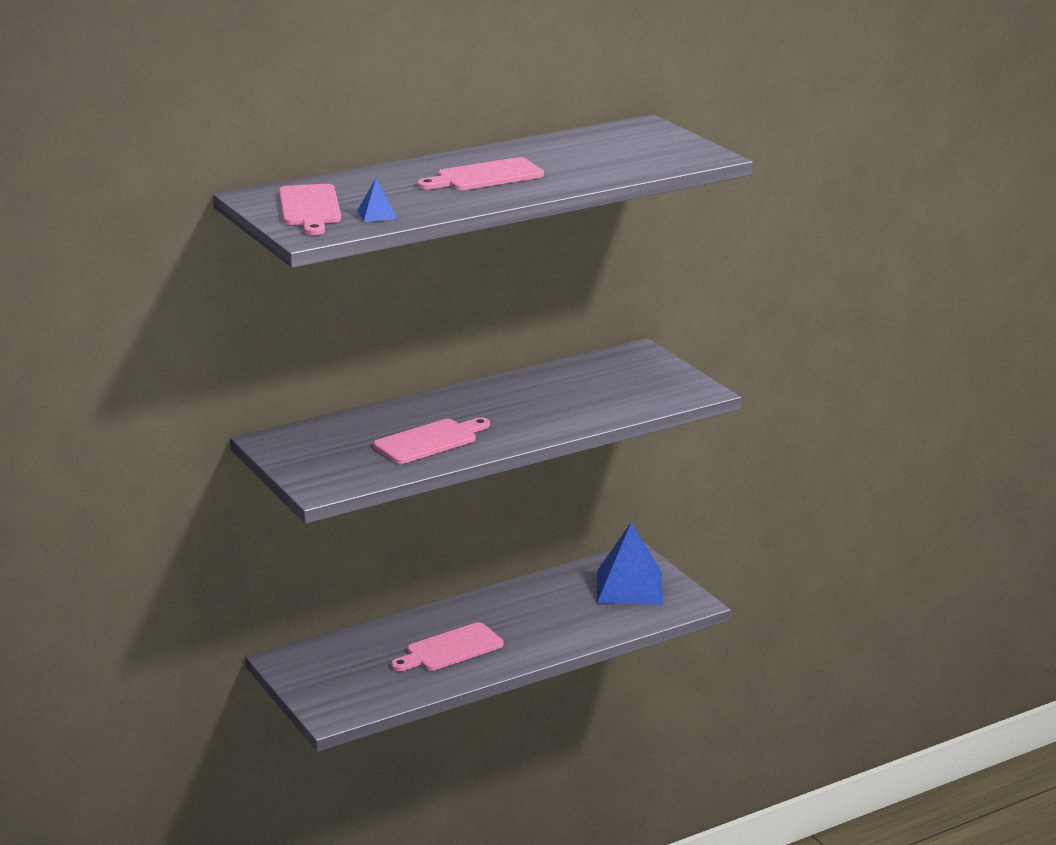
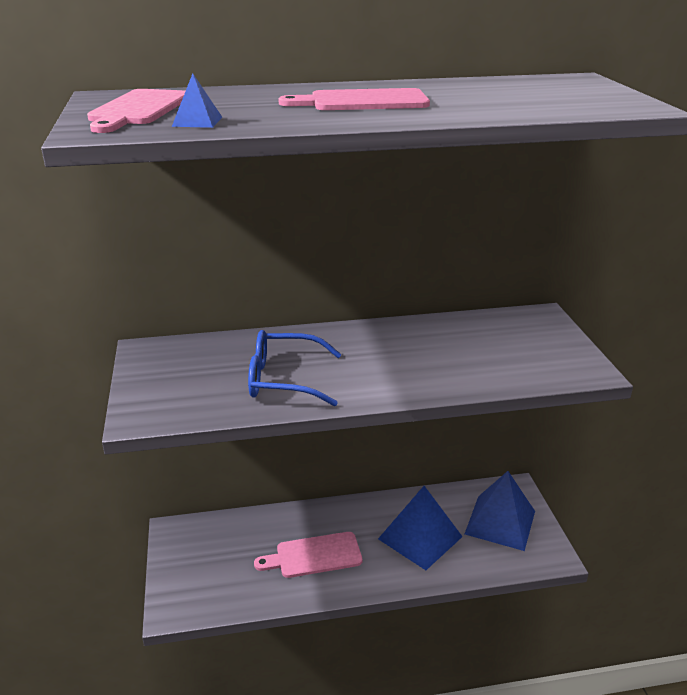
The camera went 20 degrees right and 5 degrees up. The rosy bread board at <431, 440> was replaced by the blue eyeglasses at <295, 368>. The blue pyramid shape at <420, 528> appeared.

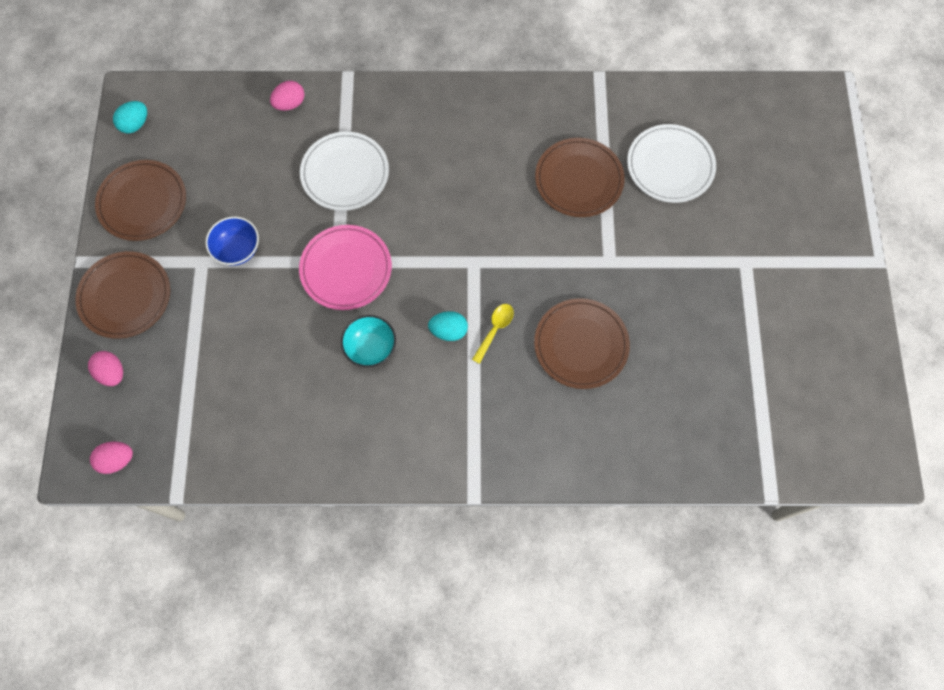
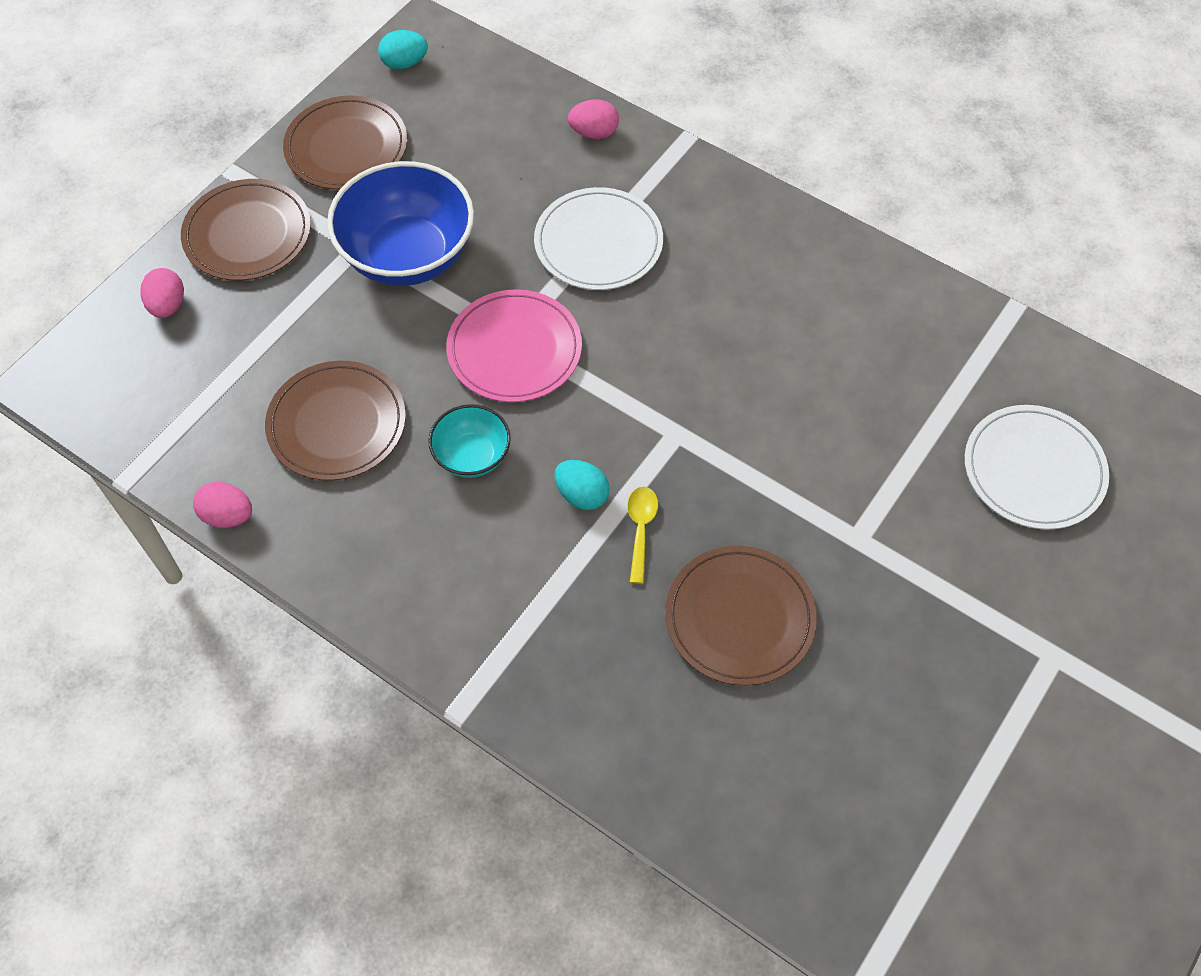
The camera went 35 degrees right and 10 degrees down. The rosy egg shape moved from <111, 457> to <222, 505>. The blue bowl at <232, 241> changed to 1.91 times the size. The golden teaspoon at <493, 334> turned 60 degrees counterclockwise. The brown dinner plate moved from <580, 177> to <335, 421>.

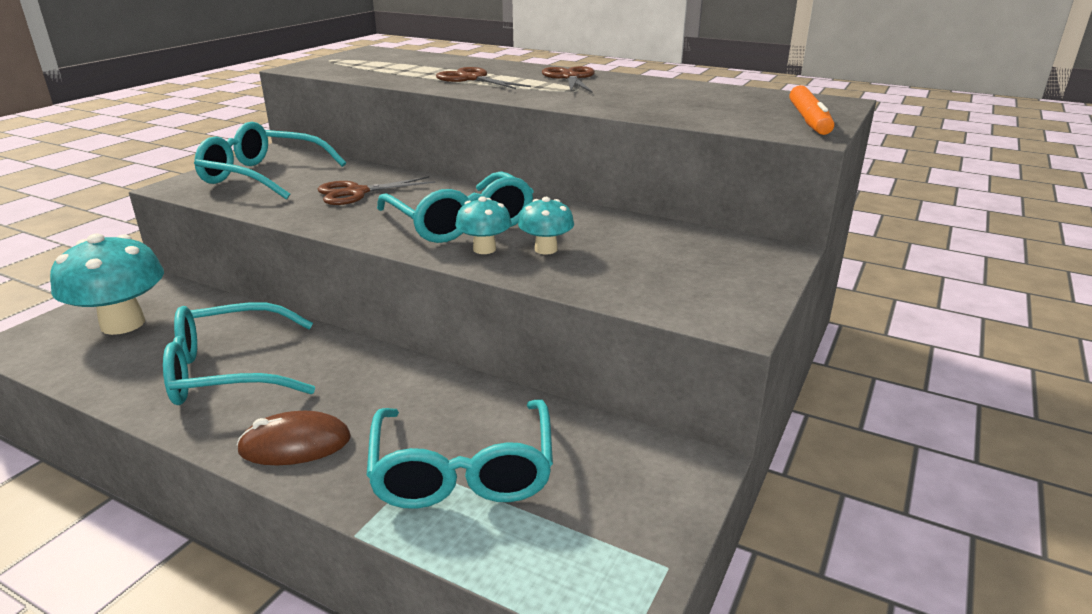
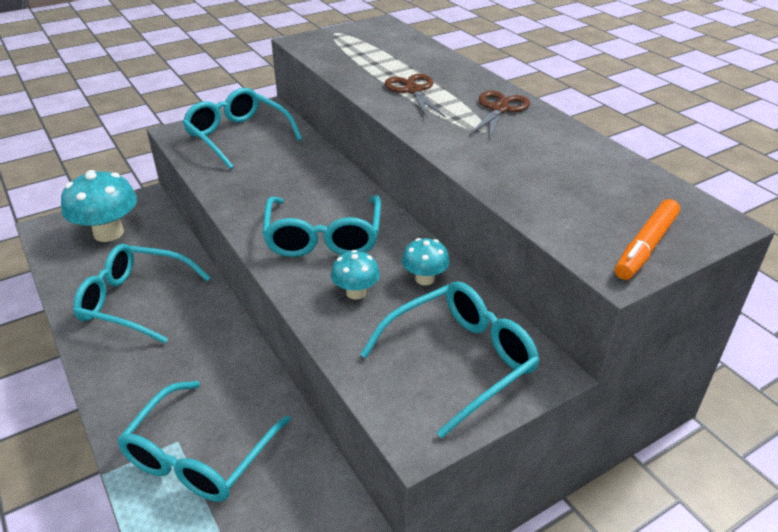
The camera went 30 degrees right and 10 degrees up. The brown computer mouse at <294, 438> disappeared. The brown scissors at <376, 190> disappeared. The turquoise fungus moved from <483, 225> to <426, 261>. The turquoise eyeglasses at <450, 360> appeared.

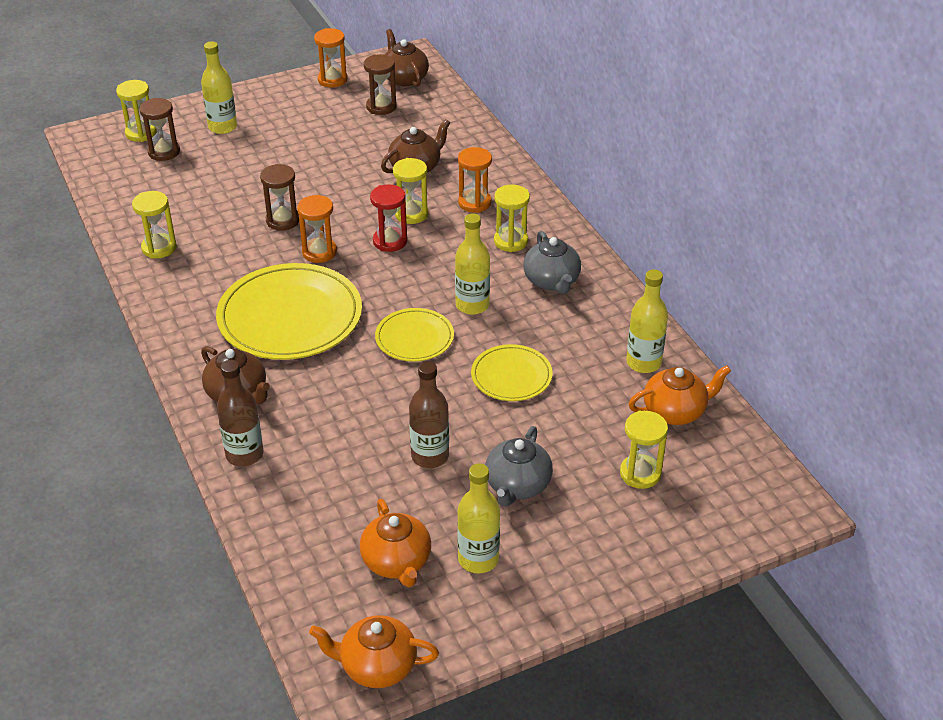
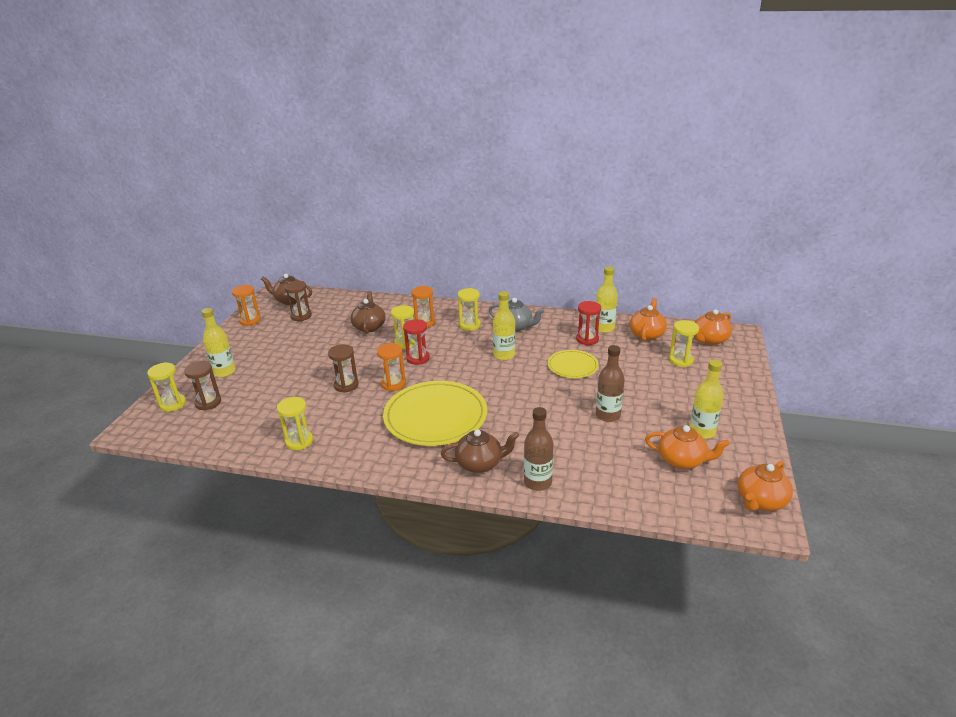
The camera went 50 degrees left and 10 degrees down. The golden dinner plate at <414, 335> disappeared. The gray china teapot at <519, 466> disappeared. The scarlet sand timer at <588, 323> appeared. The orange-coloured china teapot at <713, 327> appeared.

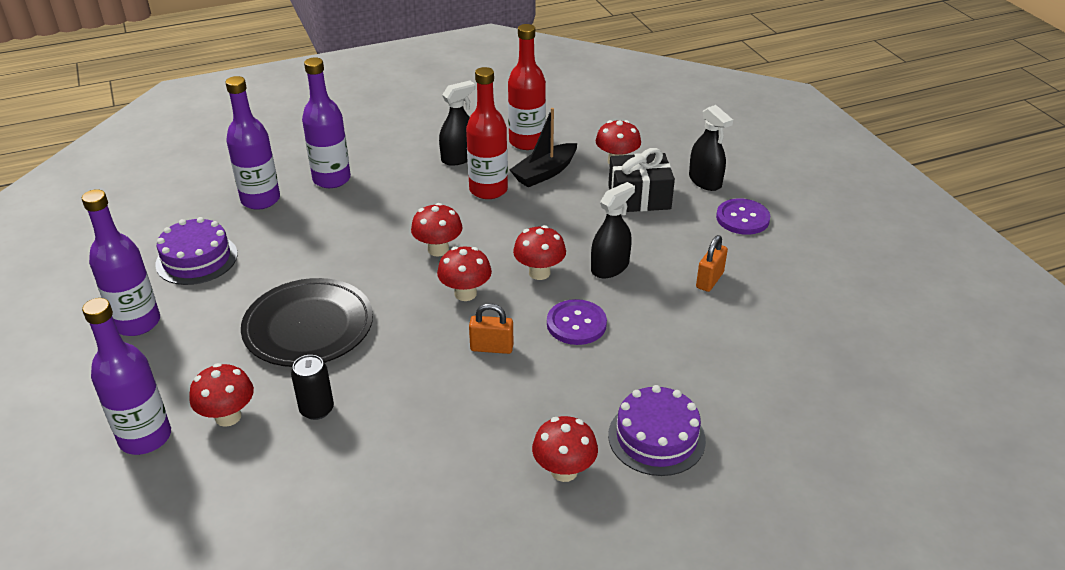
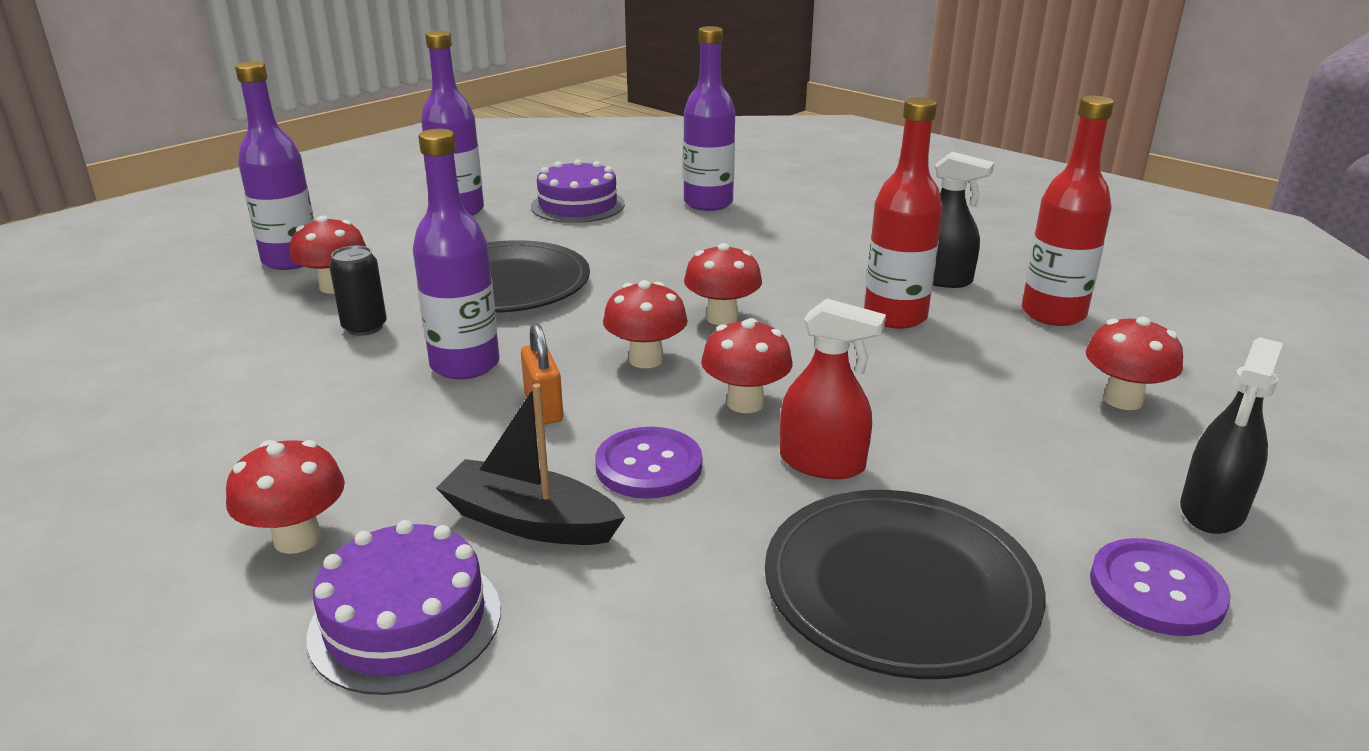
The camera went 65 degrees right and 10 degrees down. The royal purple flask moved from <326, 122> to <456, 254>. The black toy boat moved from <543, 147> to <530, 464>. The black sprayer at <613, 230> became the scarlet sprayer at <833, 388>. The black present at <641, 180> disappeared. The orange-coloured small lock at <712, 263> was replaced by the black dinner plate at <905, 584>.

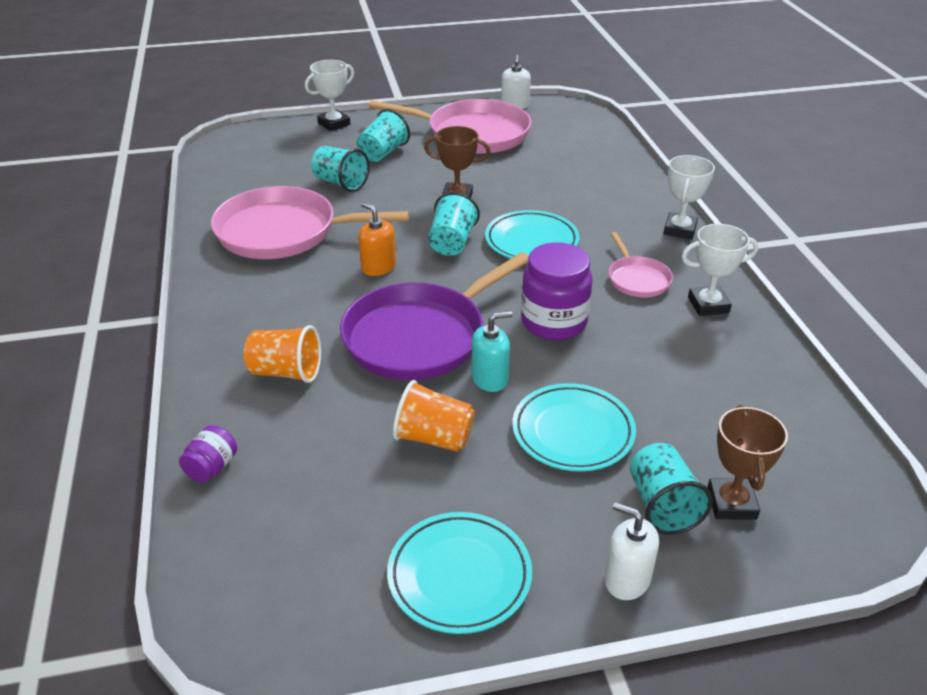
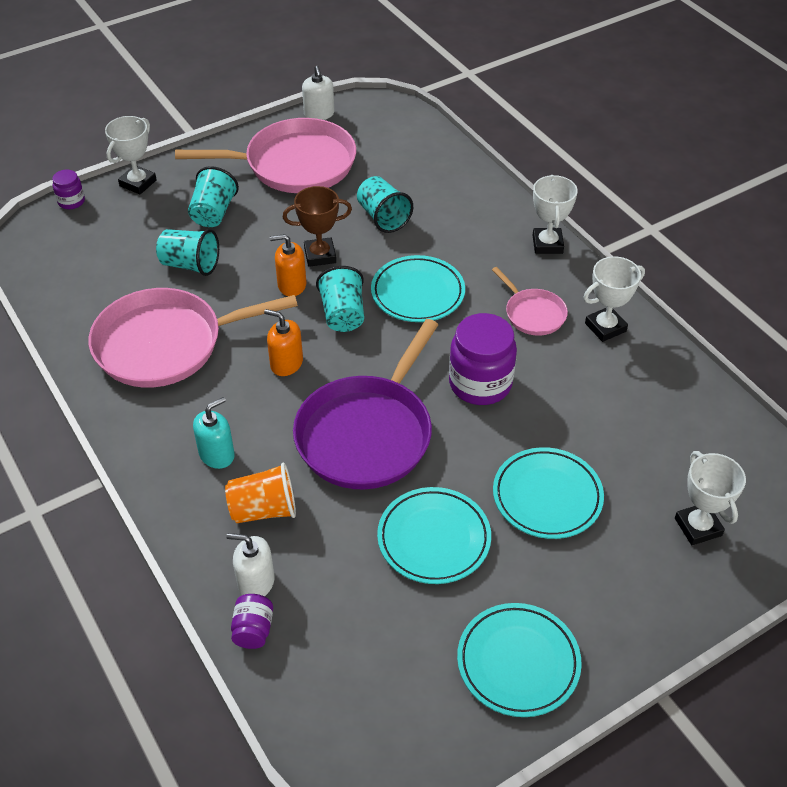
The camera went 20 degrees left and 10 degrees up. The orange-coloured cup at <434, 416> was replaced by the turquoise dinner plate at <434, 535>. The turquoise pump bottle moved from <491, 351> to <214, 433>. The white pump bottle moved from <631, 551> to <250, 564>. The turquoise cup moved from <671, 489> to <385, 204>. The brown prize cup at <747, 462> became the white prize cup at <710, 498>. The royal purple preserve jar at <68, 189> appeared. The orange-coloured pump bottle at <288, 265> appeared.

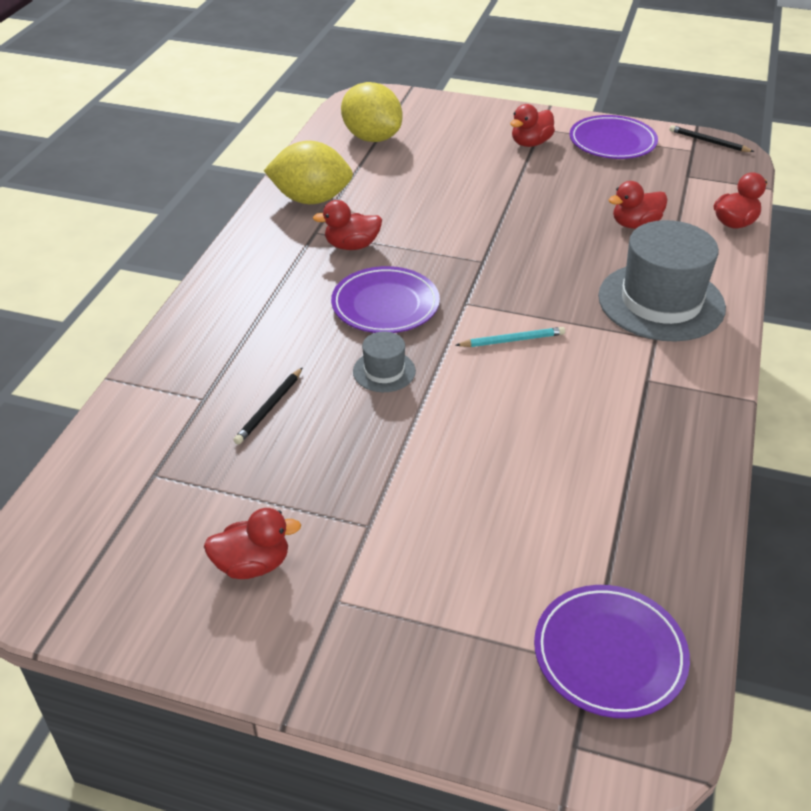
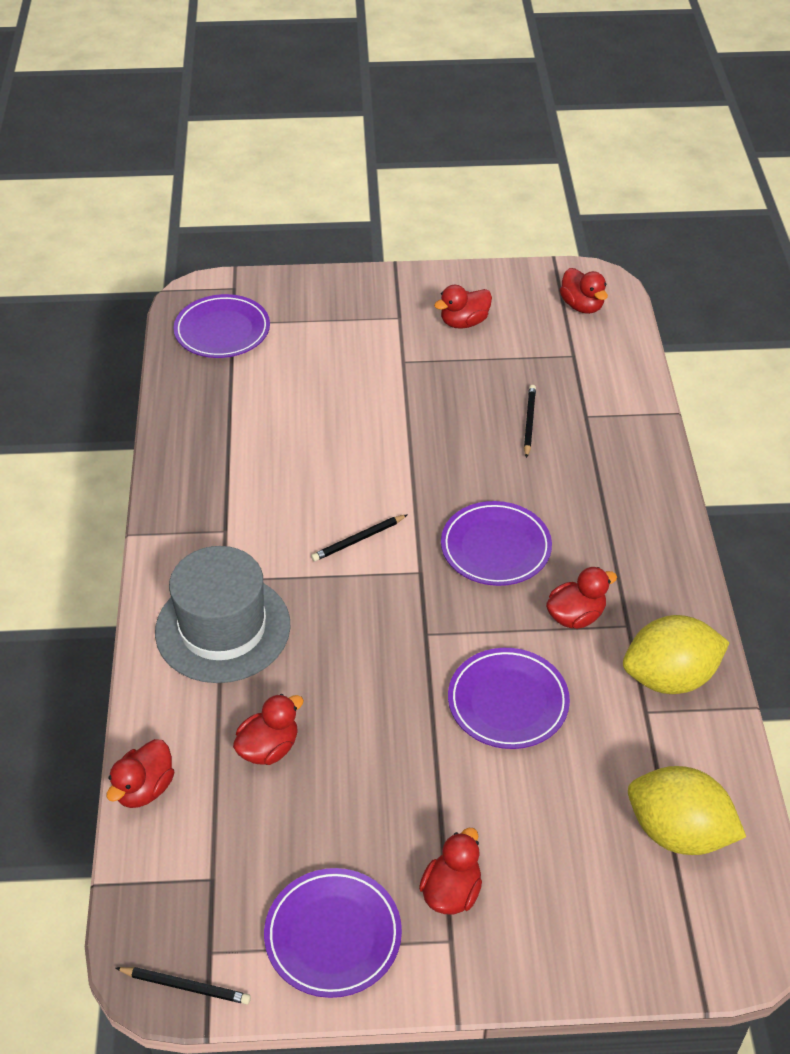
The camera went 160 degrees right and 5 degrees up. The gray hat at <384, 361> disappeared. The turquoise wooden pencil at <510, 337> became the black wooden pencil at <359, 537>. The royal purple dinner plate at <509, 698> appeared. The scarlet toy duck at <584, 291> appeared.

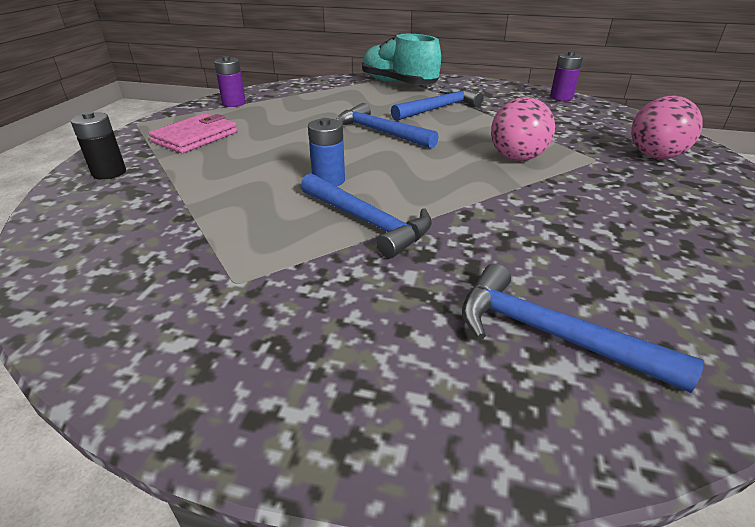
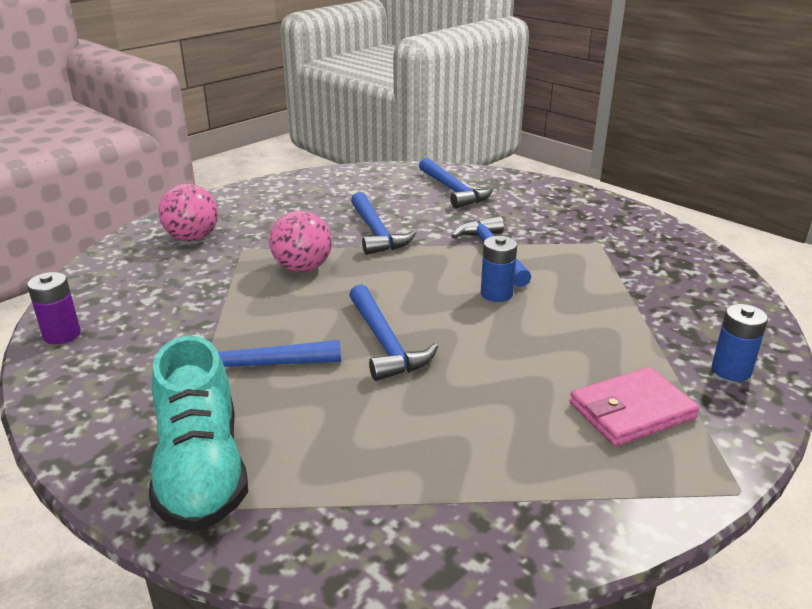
The camera went 150 degrees left and 5 degrees down. The black power cell at <98, 145> became the blue power cell at <740, 342>. The royal purple power cell at <230, 81> disappeared. The blue claw hammer at <383, 223> appeared.

